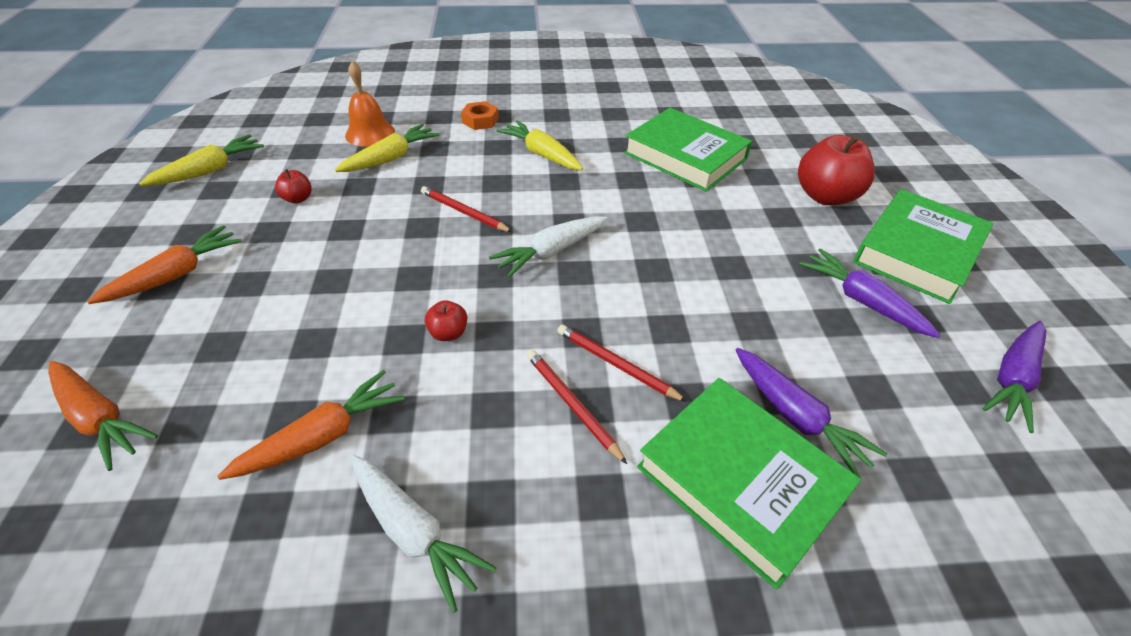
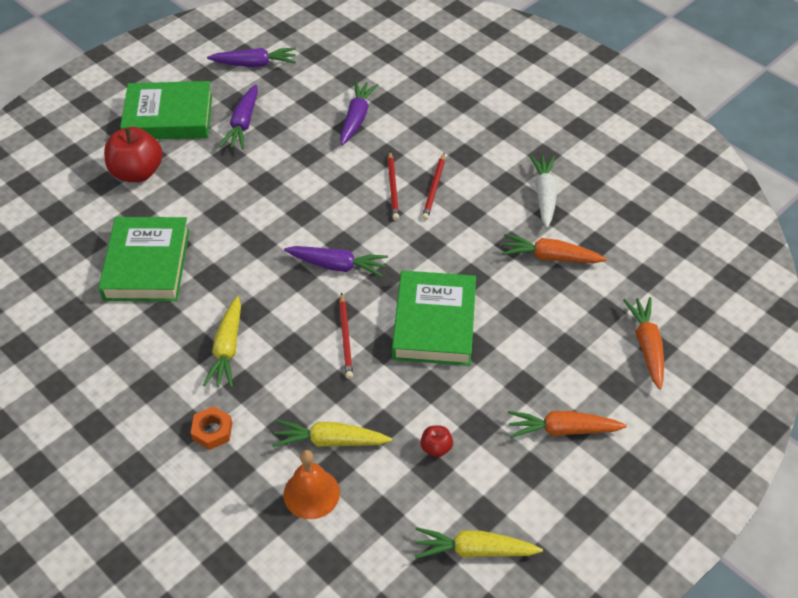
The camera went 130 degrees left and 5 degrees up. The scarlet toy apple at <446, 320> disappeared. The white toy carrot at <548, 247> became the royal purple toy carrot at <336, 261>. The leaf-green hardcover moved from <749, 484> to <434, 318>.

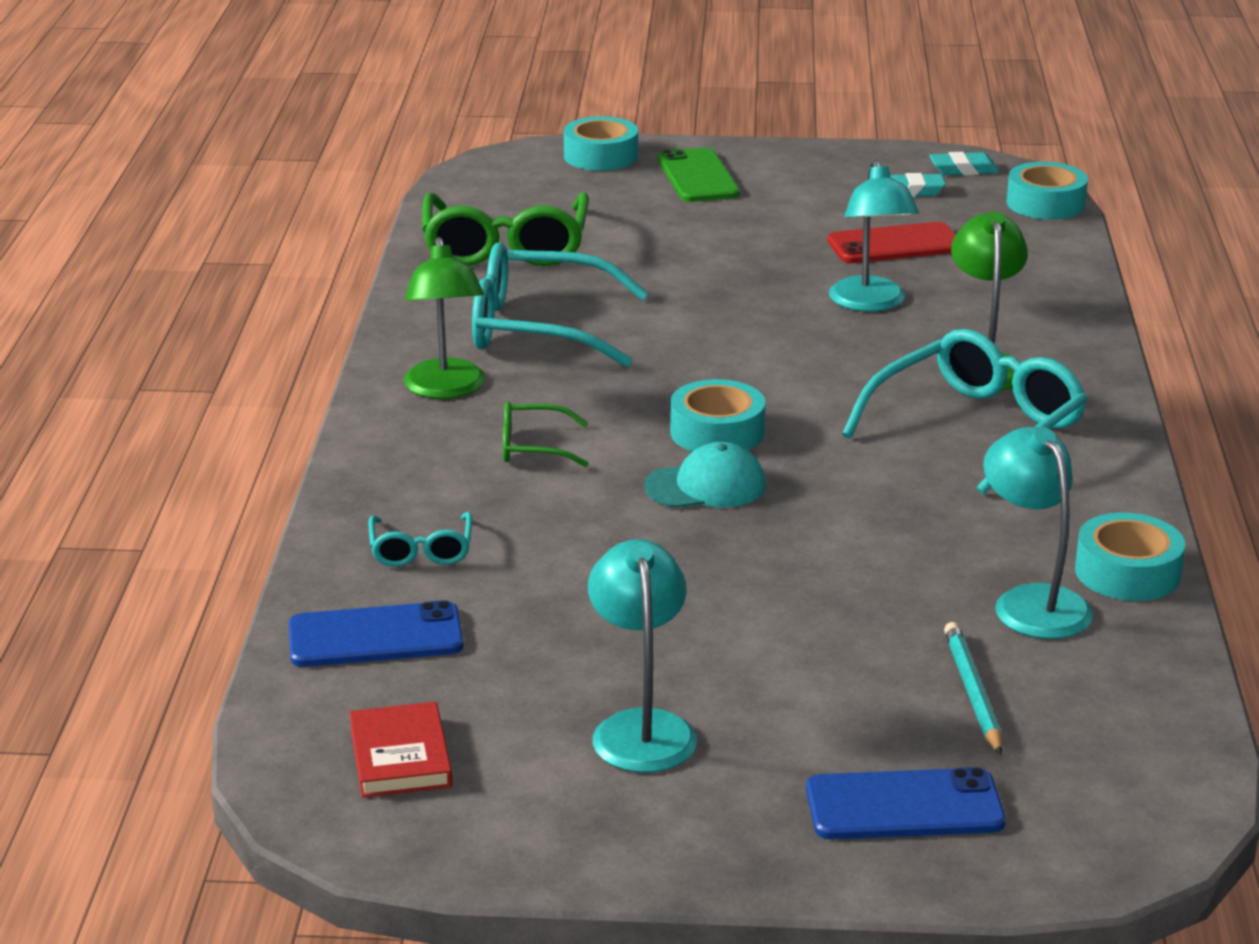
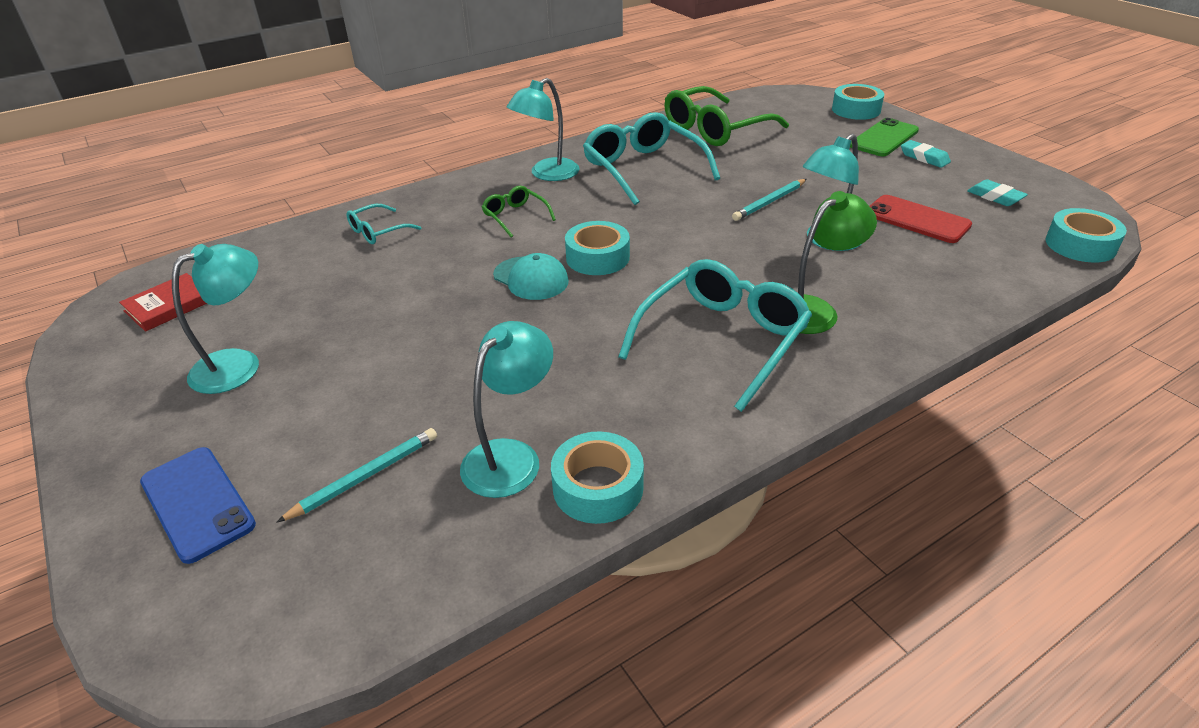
The camera went 55 degrees right and 10 degrees up. The blue phone at <376, 633> disappeared. The leaf-green reading lamp at <444, 318> became the turquoise reading lamp at <543, 129>. The turquoise eyeglasses at <964, 412> turned 60 degrees counterclockwise. The turquoise eraser moved from <964, 163> to <926, 154>. The turquoise wooden pencil at <769, 200> appeared.

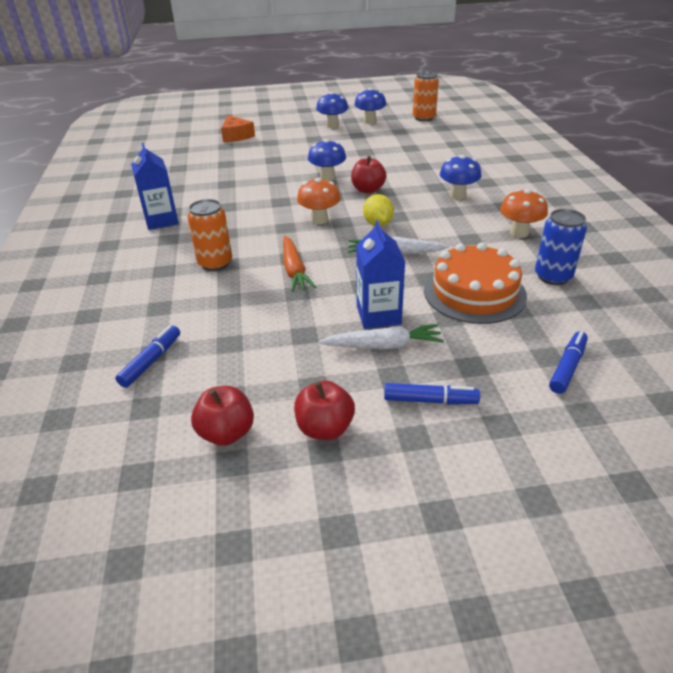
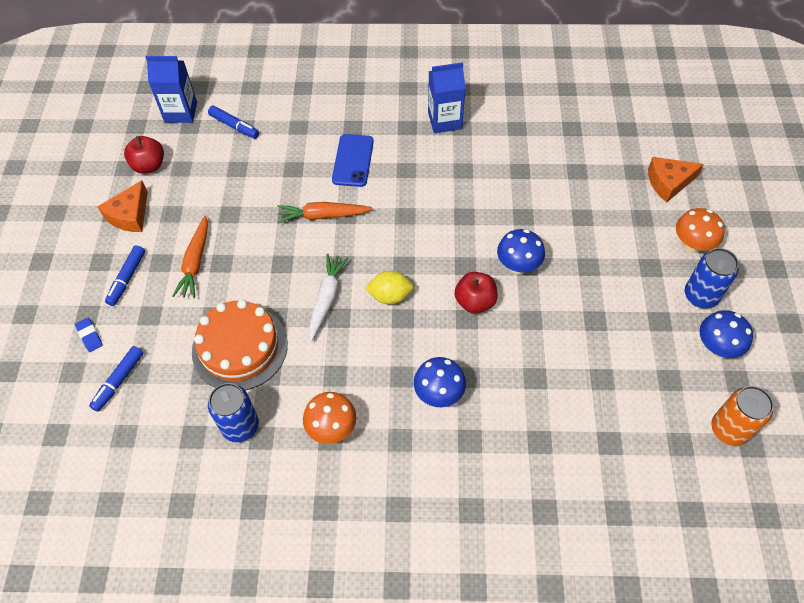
The camera went 100 degrees right and 20 degrees up. The orange-coloured tin at <209, 235> was replaced by the blue phone at <353, 160>. The scarlet toy apple at <324, 410> was replaced by the orange-coloured piece of cheese at <122, 206>. The orange-coloured fungus moved from <319, 201> to <700, 230>. The blue fungus at <332, 110> was replaced by the blue tin at <712, 278>. The white toy carrot at <381, 337> became the orange-coloured toy carrot at <190, 257>. The blue juice carton moved from <380, 274> to <171, 89>. The blue felt pen at <568, 362> turned 75 degrees clockwise. The blue eraser at <89, 335> appeared.

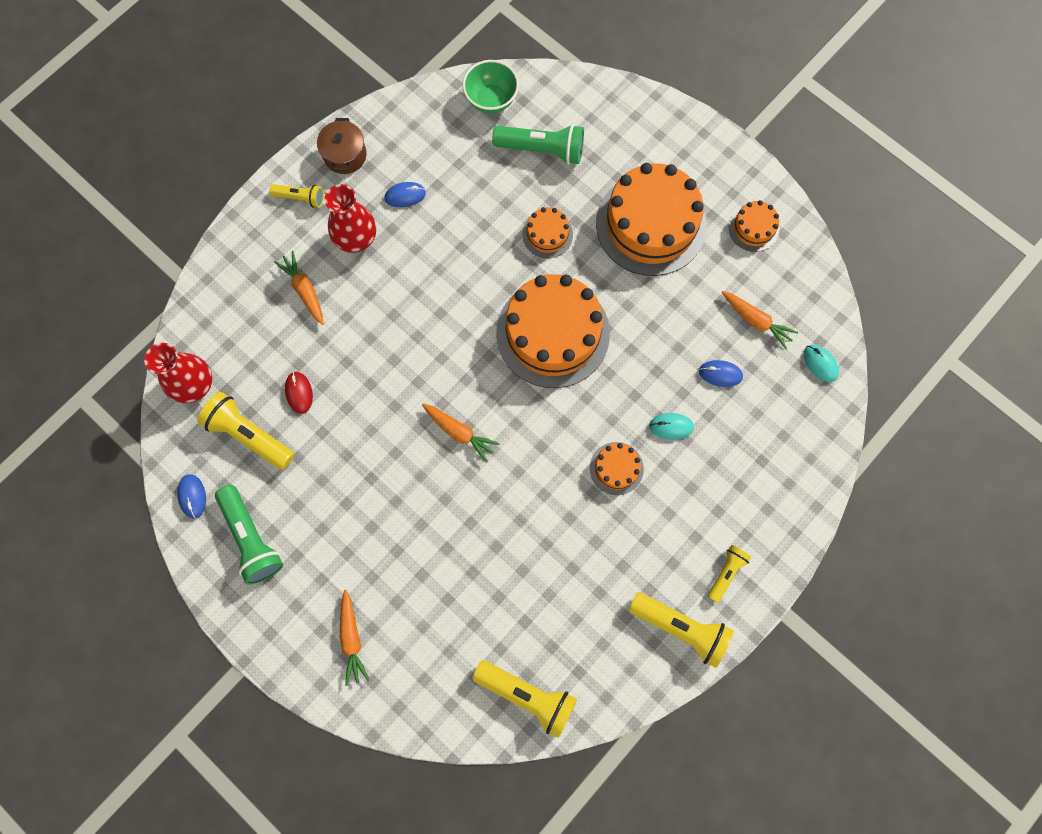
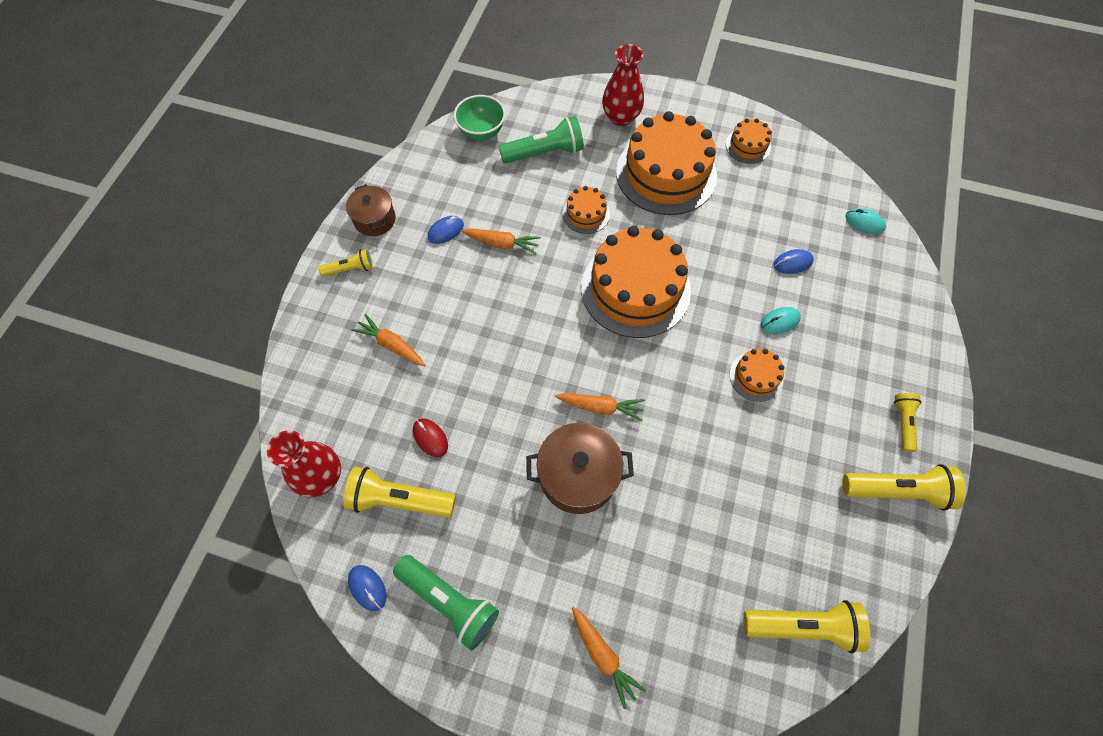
The camera went 25 degrees left and 10 degrees down. The scarlet vase moved from <350, 218> to <623, 85>. The orange-coloured toy carrot moved from <759, 320> to <501, 241>. The brown cooking pot at <580, 468> appeared.

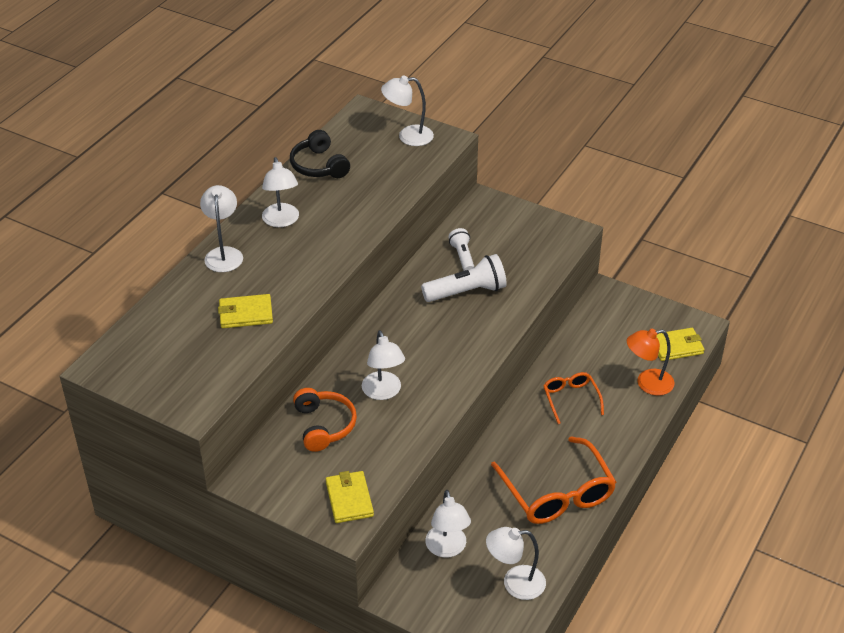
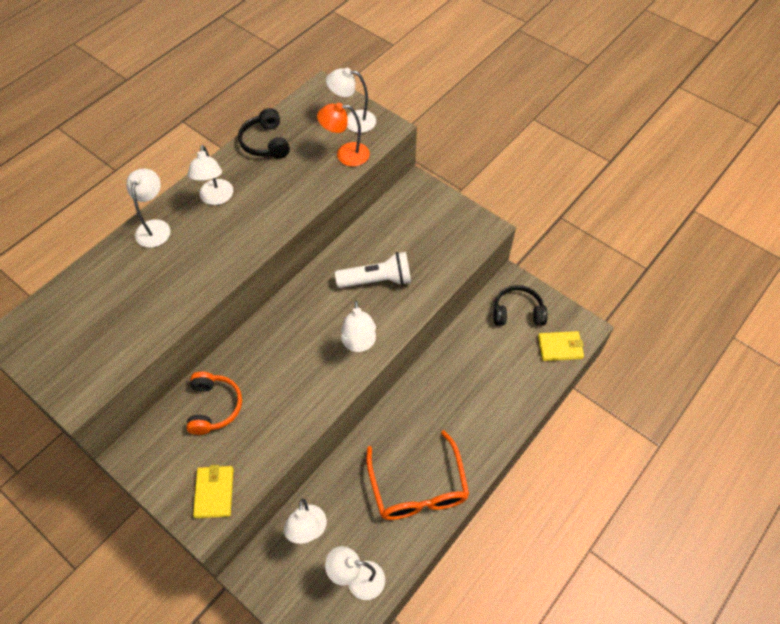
The camera went 10 degrees right and 15 degrees up. The golden billfold at <245, 311> disappeared. The white reading lamp moved from <383, 365> to <358, 326>. The white flashlight at <462, 249> disappeared. The orange-coloured eyeglasses at <573, 398> disappeared. The orange-coloured reading lamp moved from <651, 362> to <343, 135>. The black over-ear headphones at <520, 305> appeared.

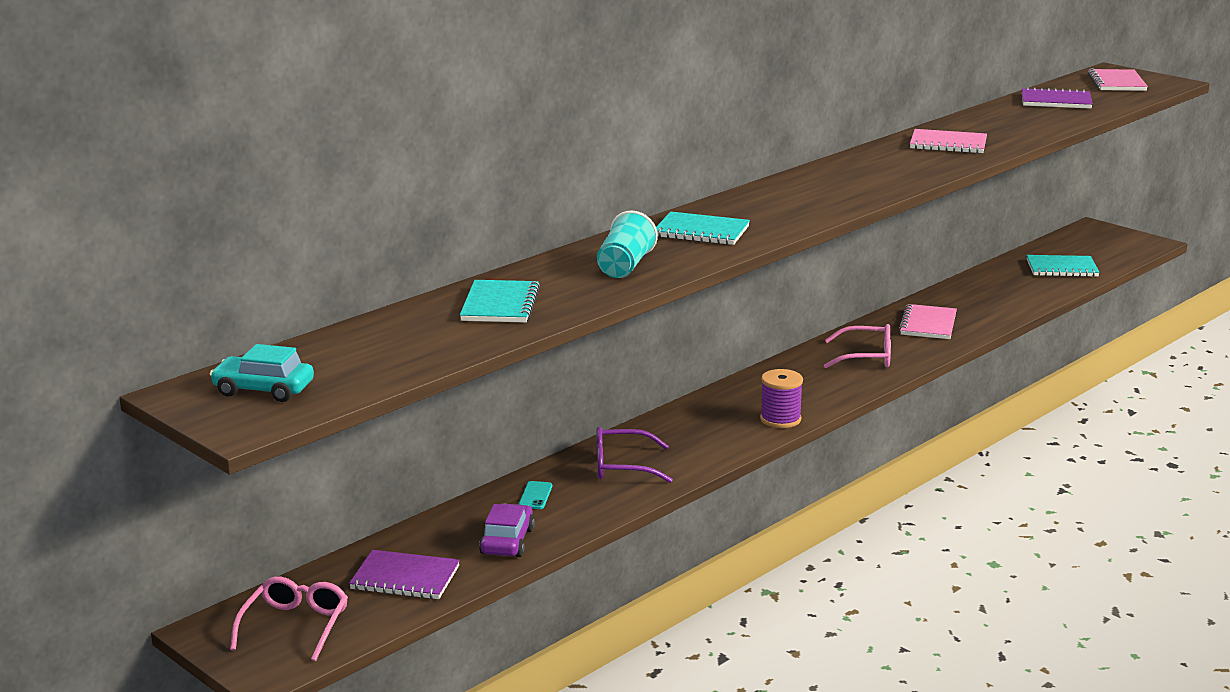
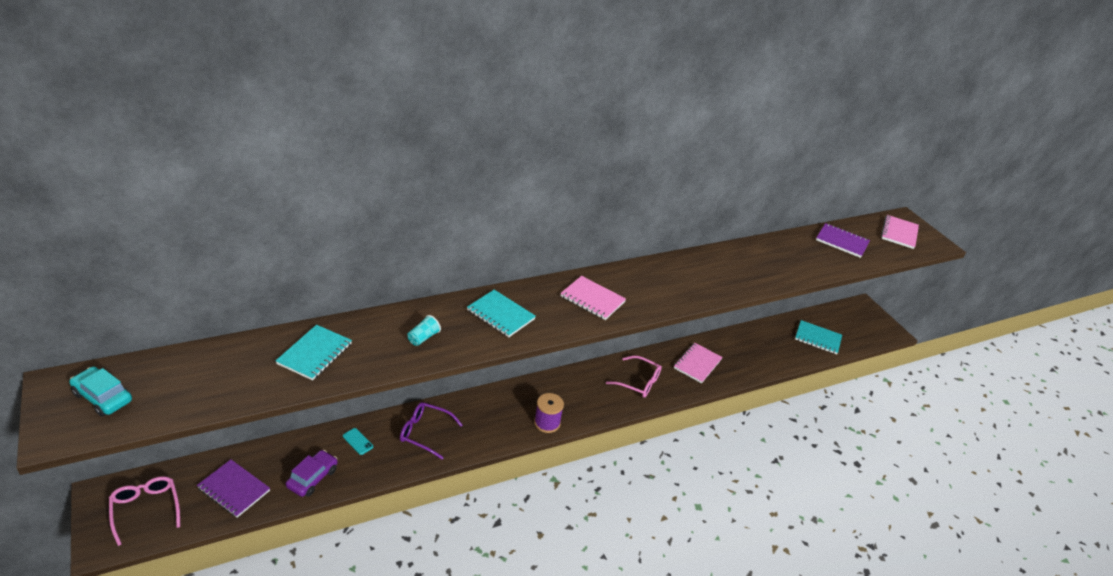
The camera went 15 degrees right and 15 degrees up. The rosy eyeglasses at <289, 618> turned 60 degrees counterclockwise. The turquoise phone at <535, 495> turned 75 degrees counterclockwise. The turquoise cup at <627, 244> changed to 0.63 times the size. The rosy notepad moved from <948, 141> to <593, 298>.

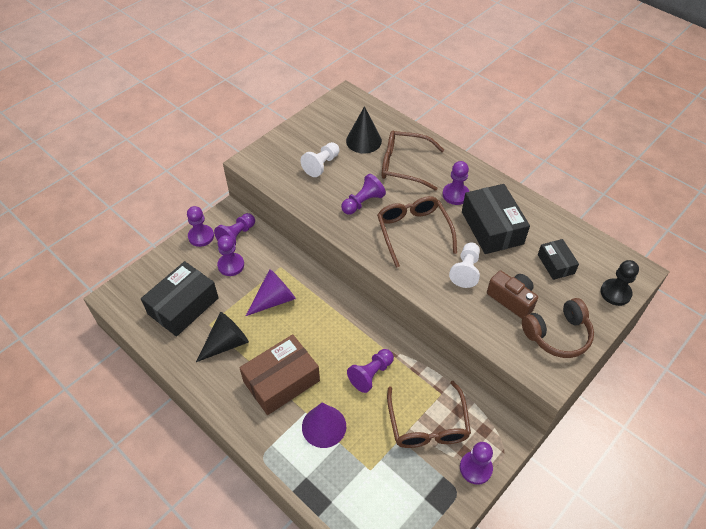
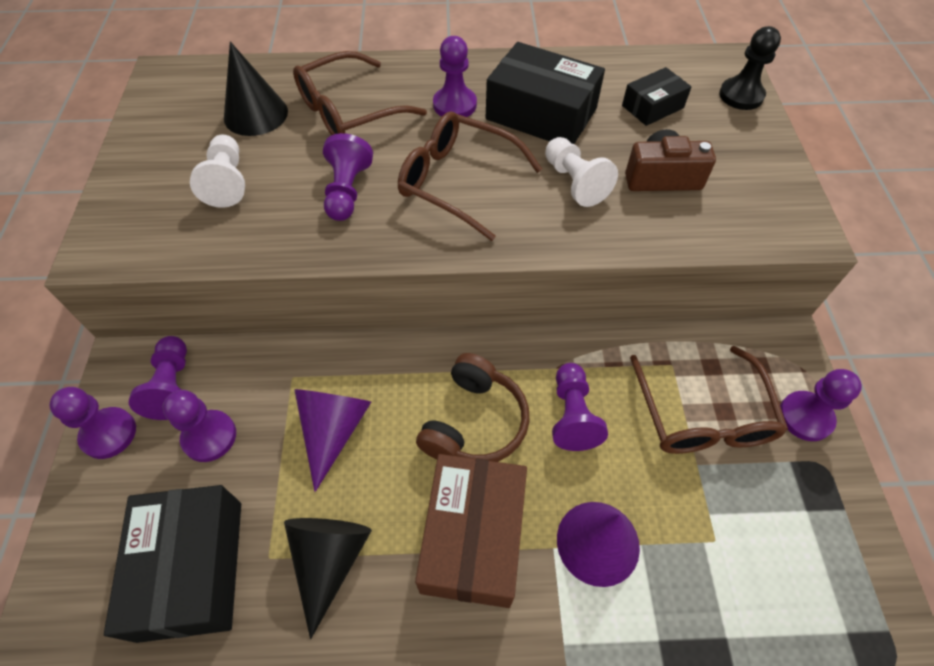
The camera went 45 degrees left and 5 degrees up. The brown eyeglasses at <429, 414> turned 45 degrees clockwise. The brown over-ear headphones moved from <558, 328> to <473, 407>. The black parcel at <558, 259> turned 60 degrees counterclockwise.

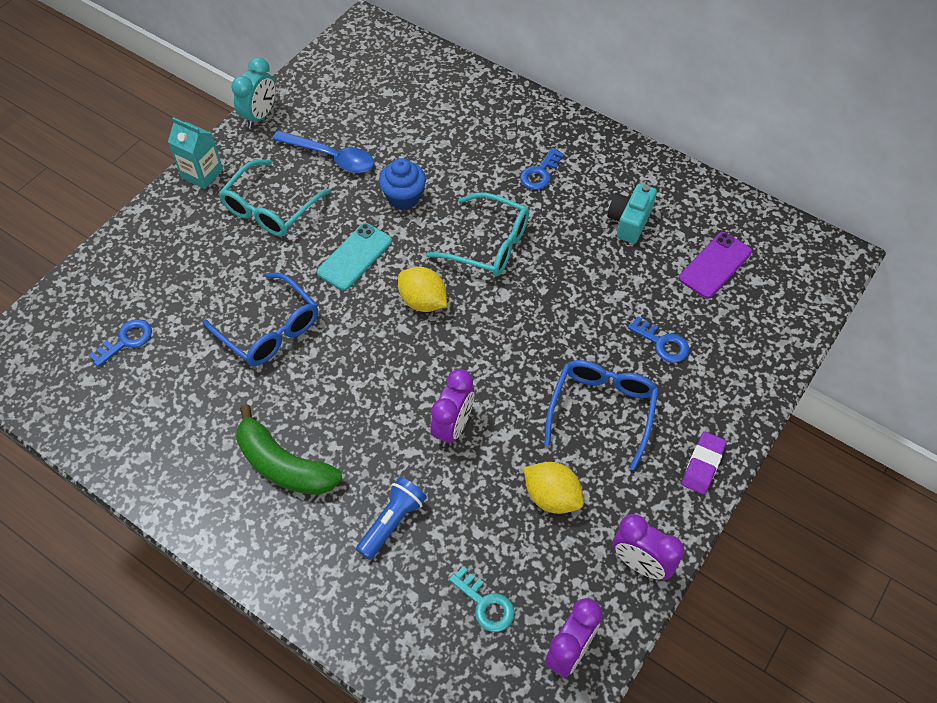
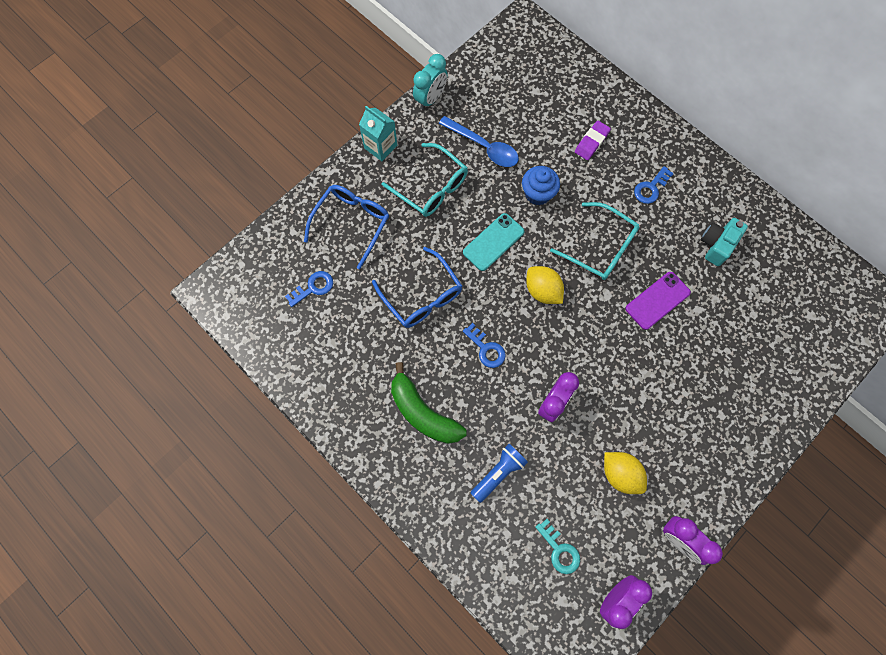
The camera went 10 degrees right and 15 degrees up. The turquoise eyeglasses at <275, 198> turned 90 degrees counterclockwise. The blue eyeglasses moved from <601, 415> to <346, 227>. The blue door key moved from <658, 339> to <484, 345>. The royal purple phone moved from <715, 265> to <658, 301>. The royal purple eraser moved from <704, 463> to <593, 140>.

